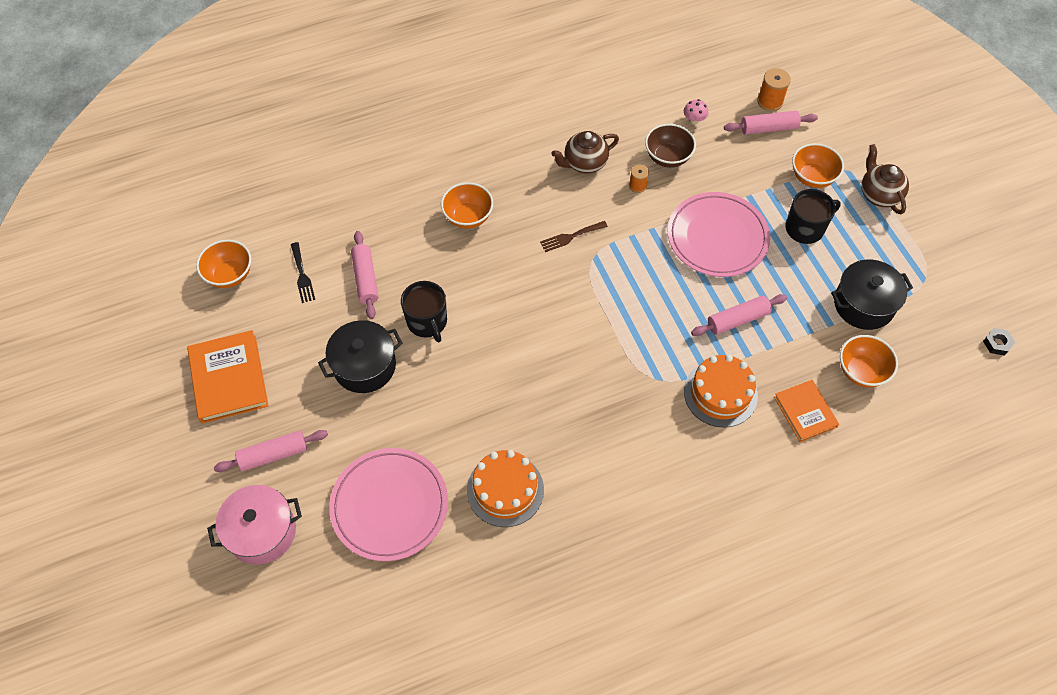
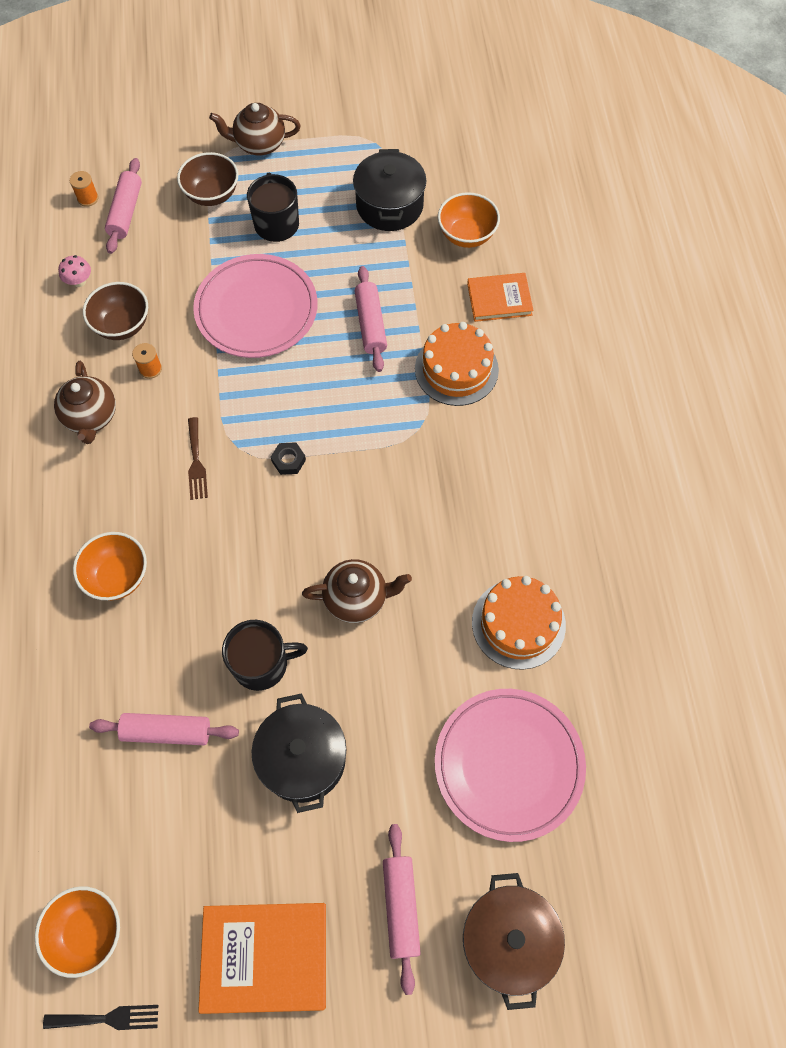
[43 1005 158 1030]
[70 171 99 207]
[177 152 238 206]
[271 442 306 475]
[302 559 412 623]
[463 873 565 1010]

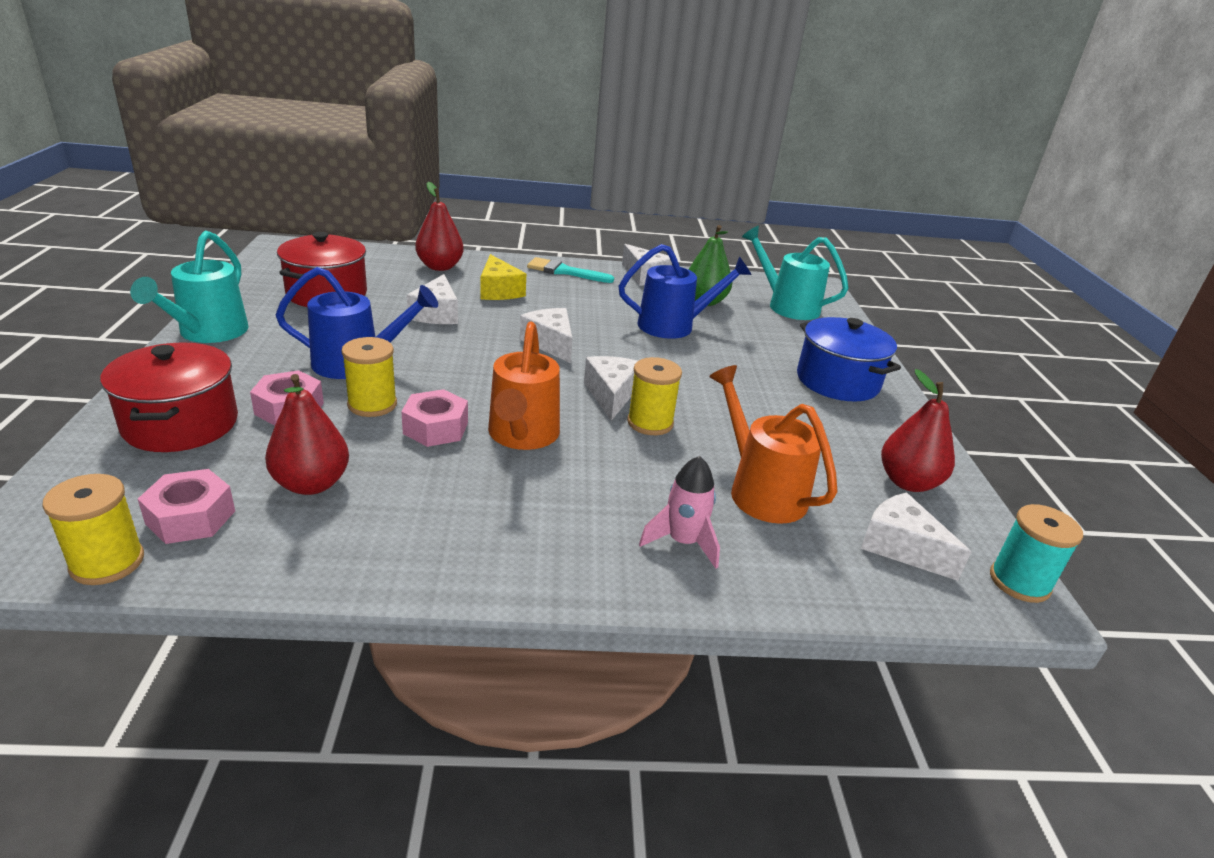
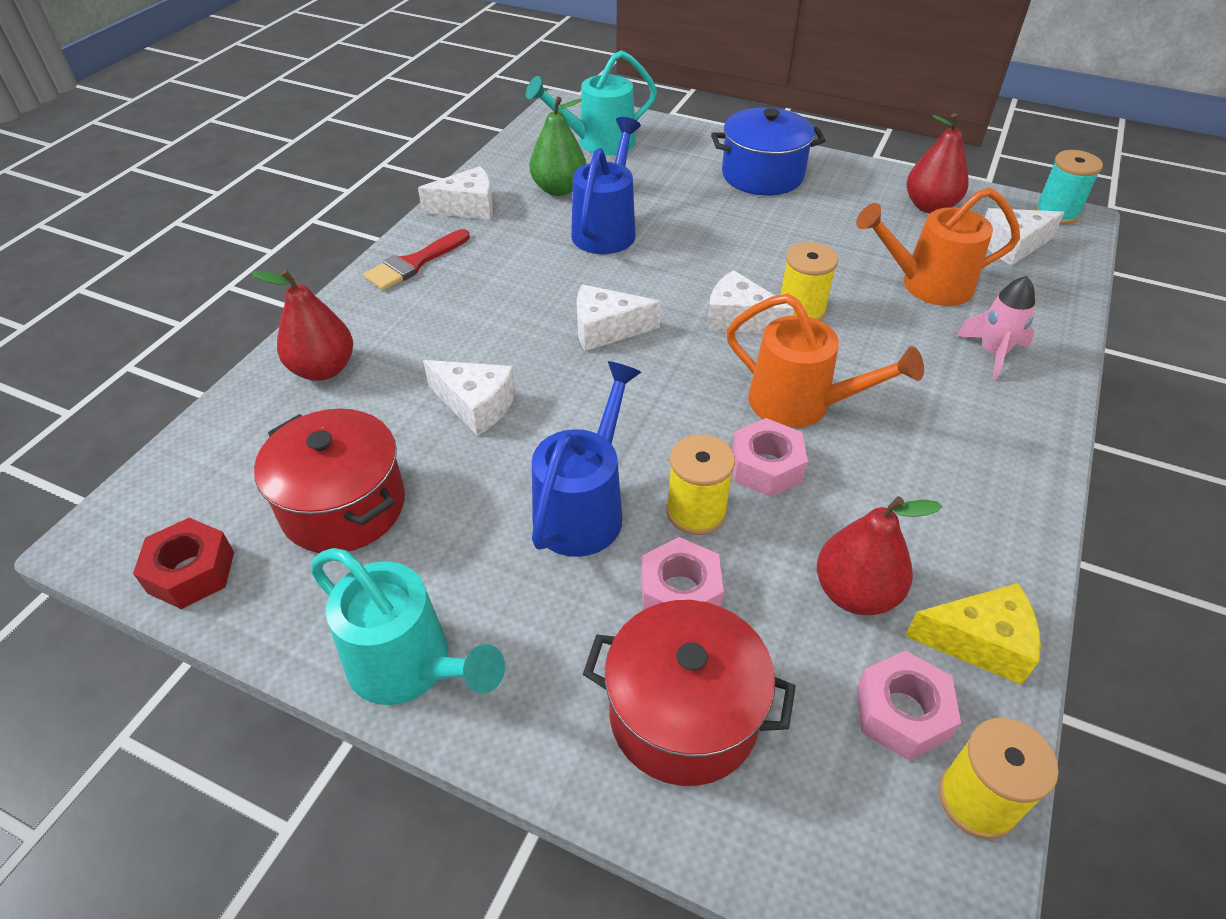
[133 518 234 609]
[364 229 470 290]
[905 583 1041 685]

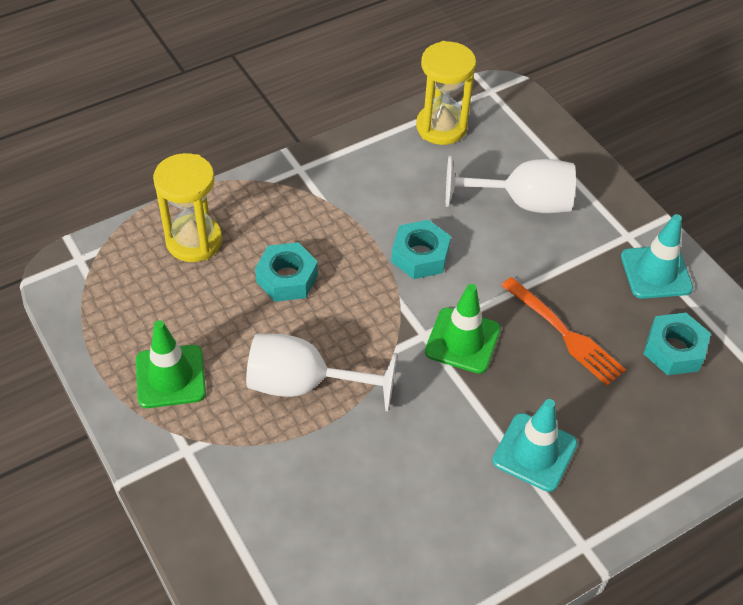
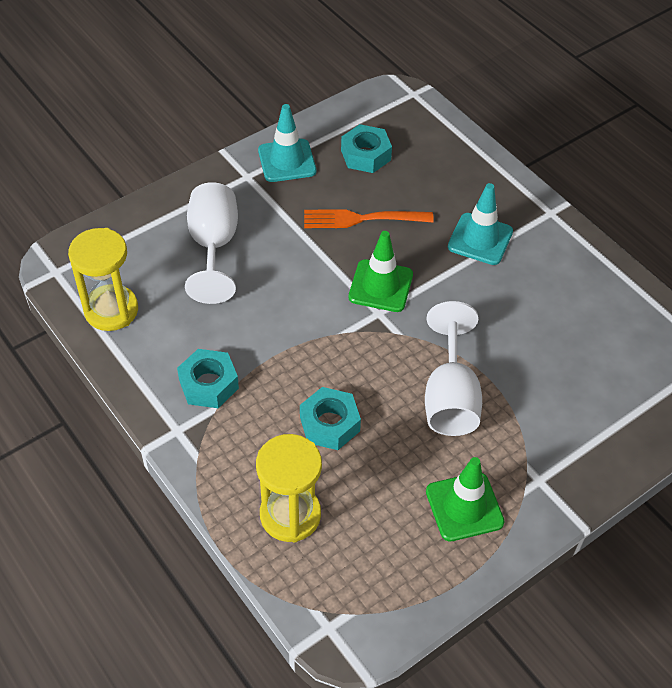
[177 349 239 408]
[304 209 434 228]

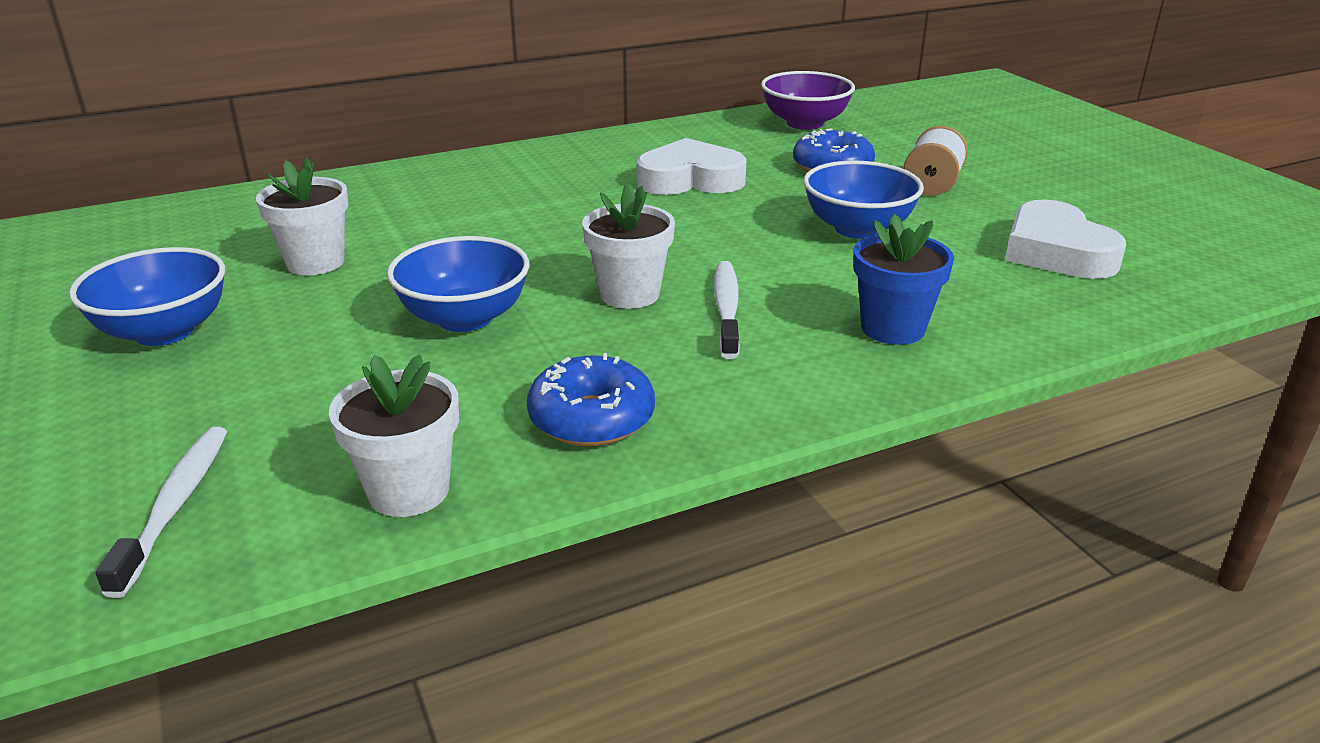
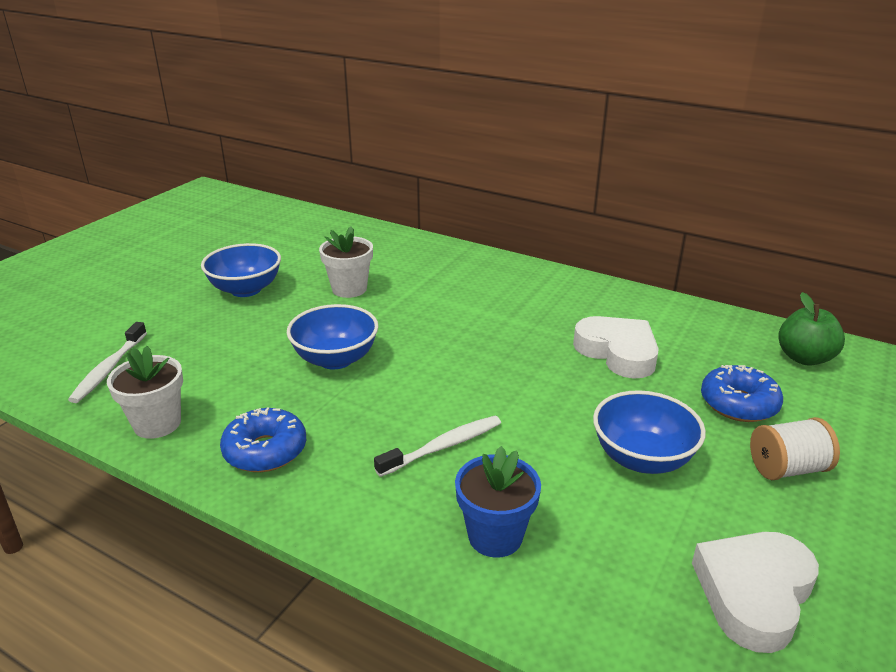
[68 322 147 403]
[778 292 845 366]
[582 184 675 309] (first image)

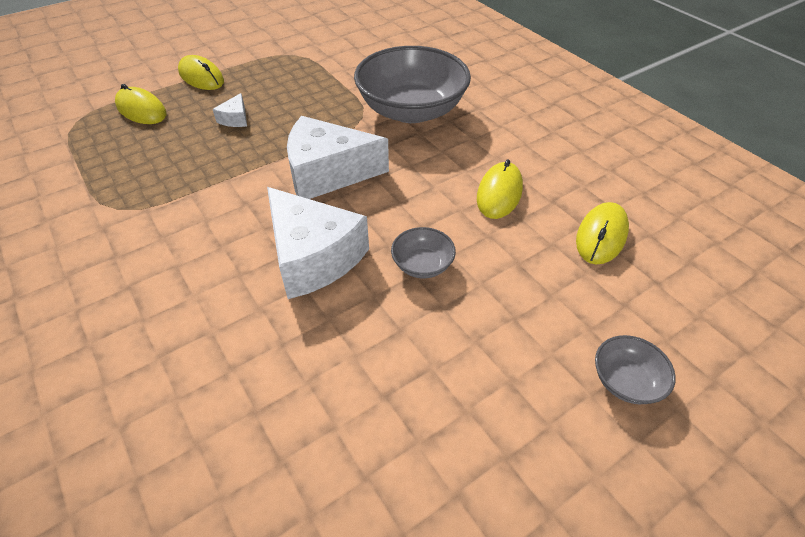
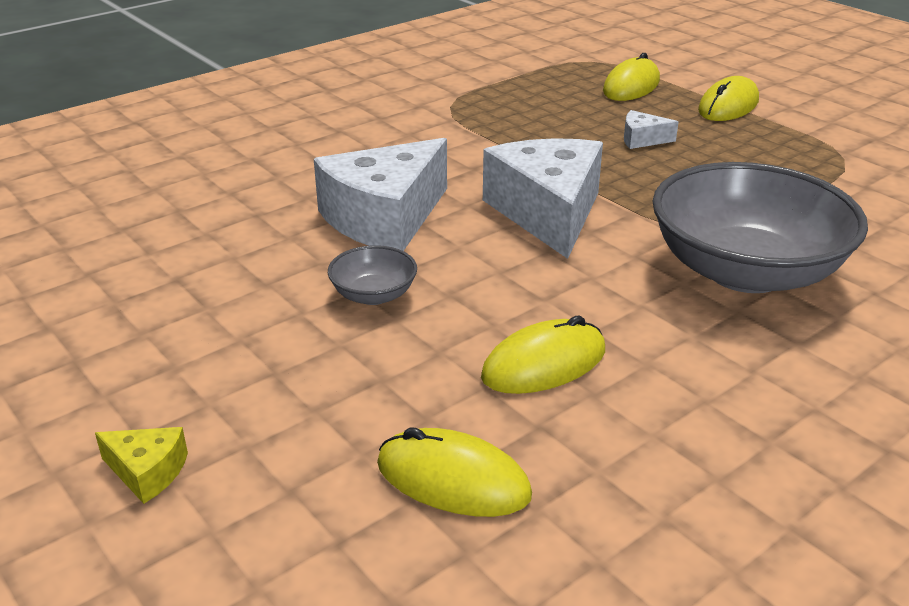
[95 427 188 504]
[481 316 605 394]

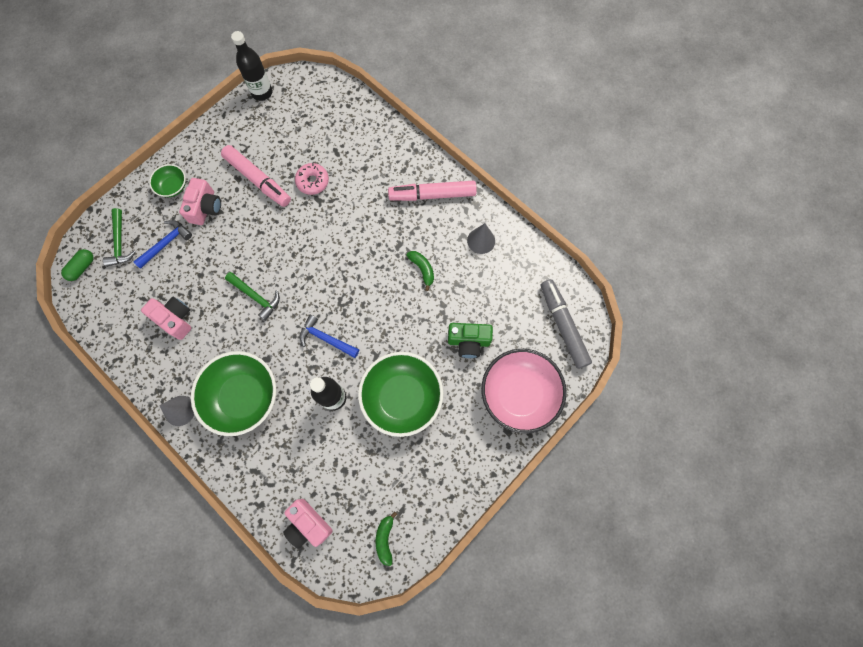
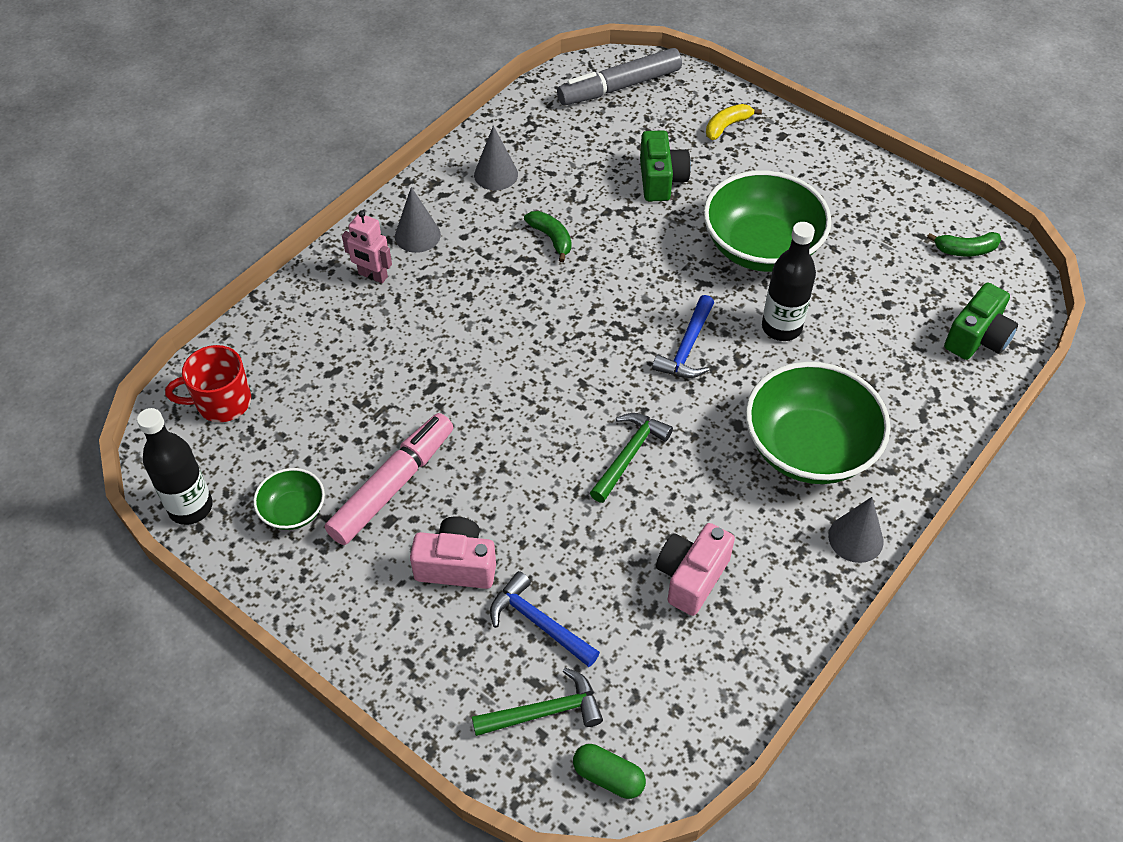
[165 345 251 422]
[253 468 325 530]
[342 210 392 283]
[395 187 441 253]
[524 211 572 262]
[706 104 762 140]
[944 282 1018 360]
[295 163 329 195] (first image)

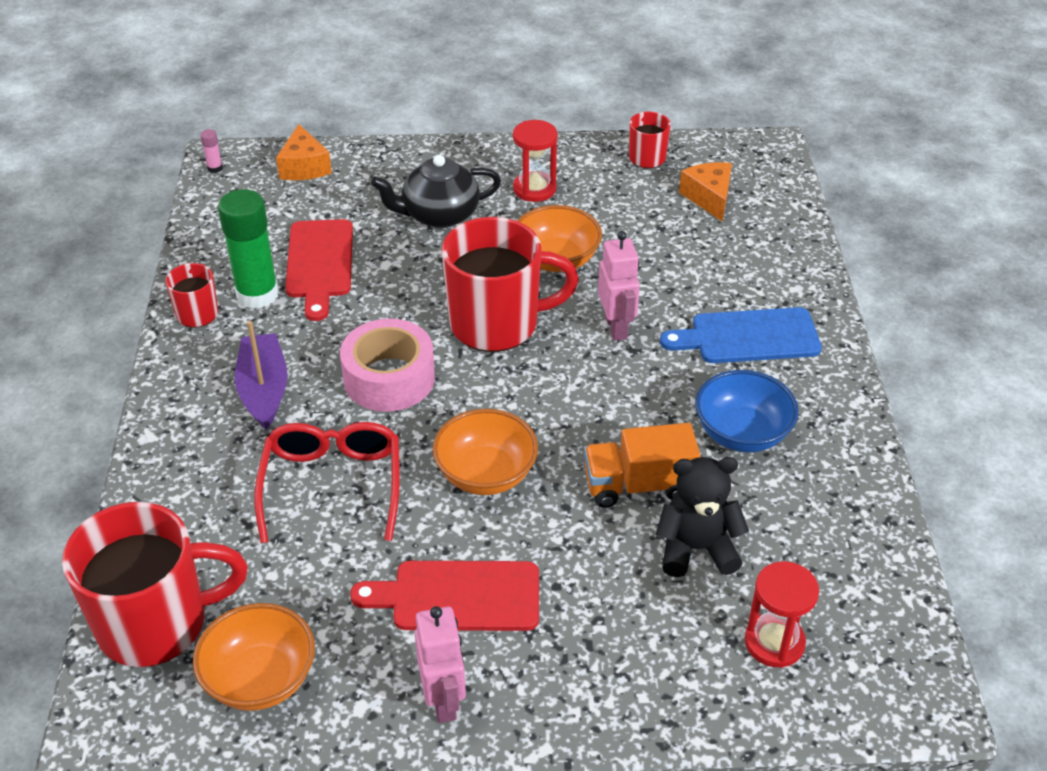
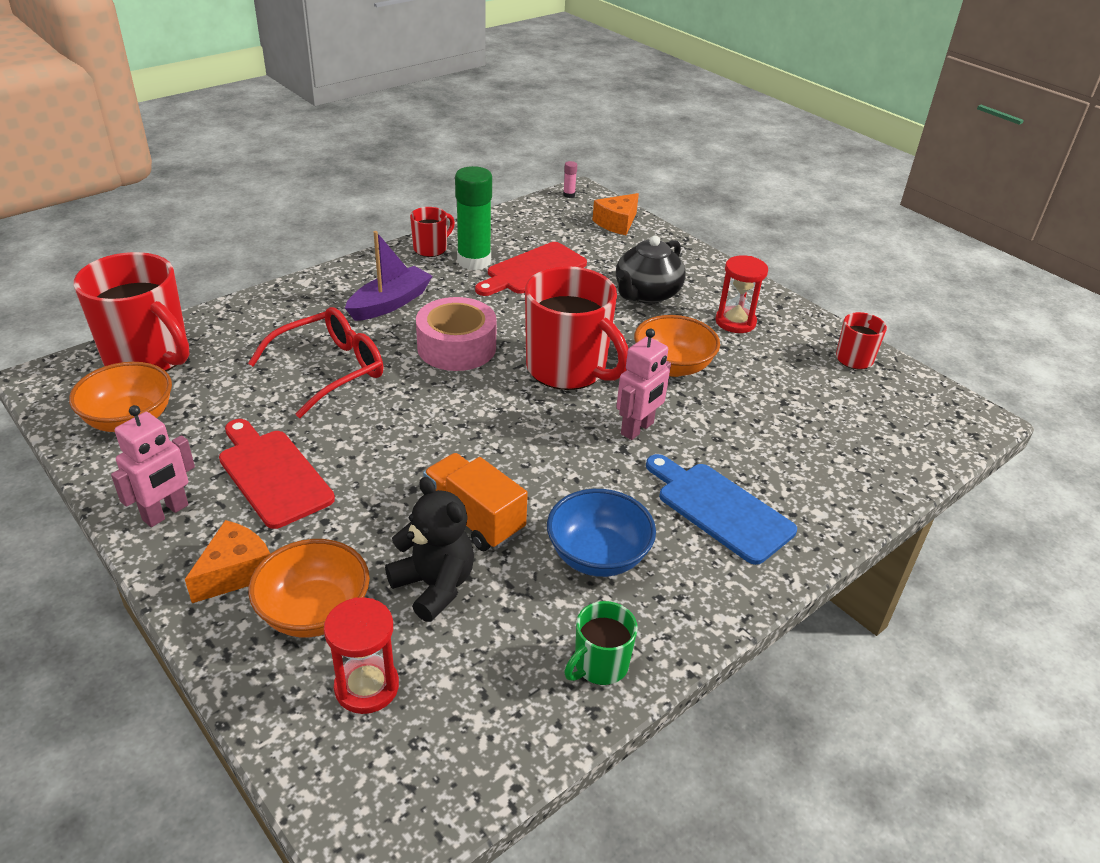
[185 520 270 603]
[248 539 370 637]
[564 601 638 685]
[616 236 686 304]

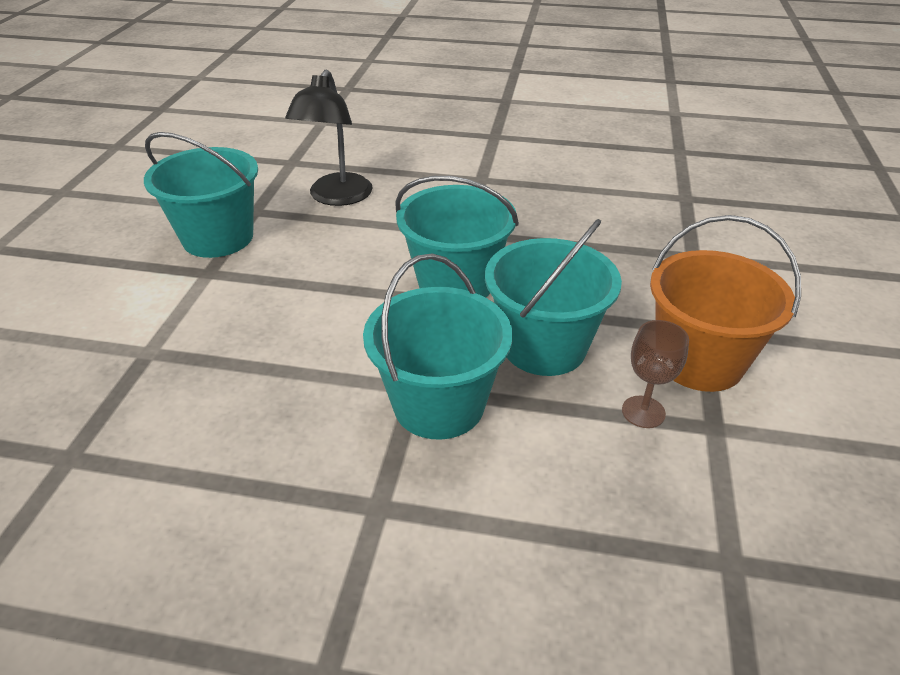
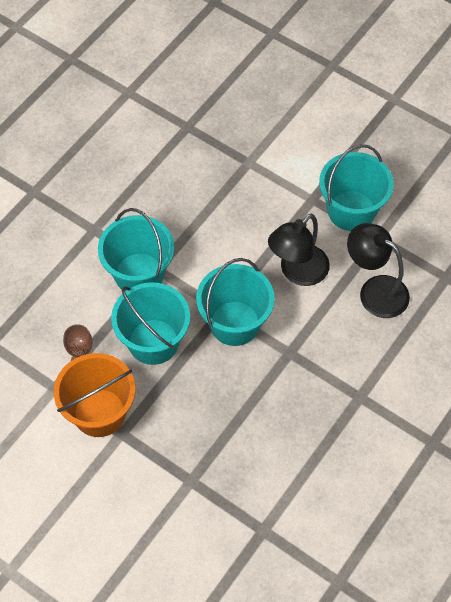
[268 214 330 286]

